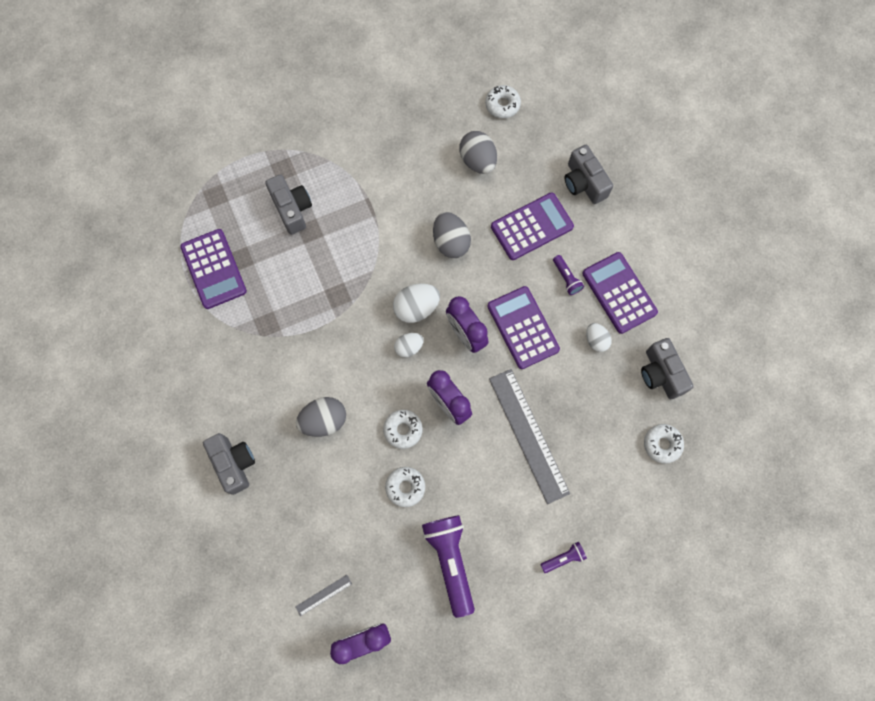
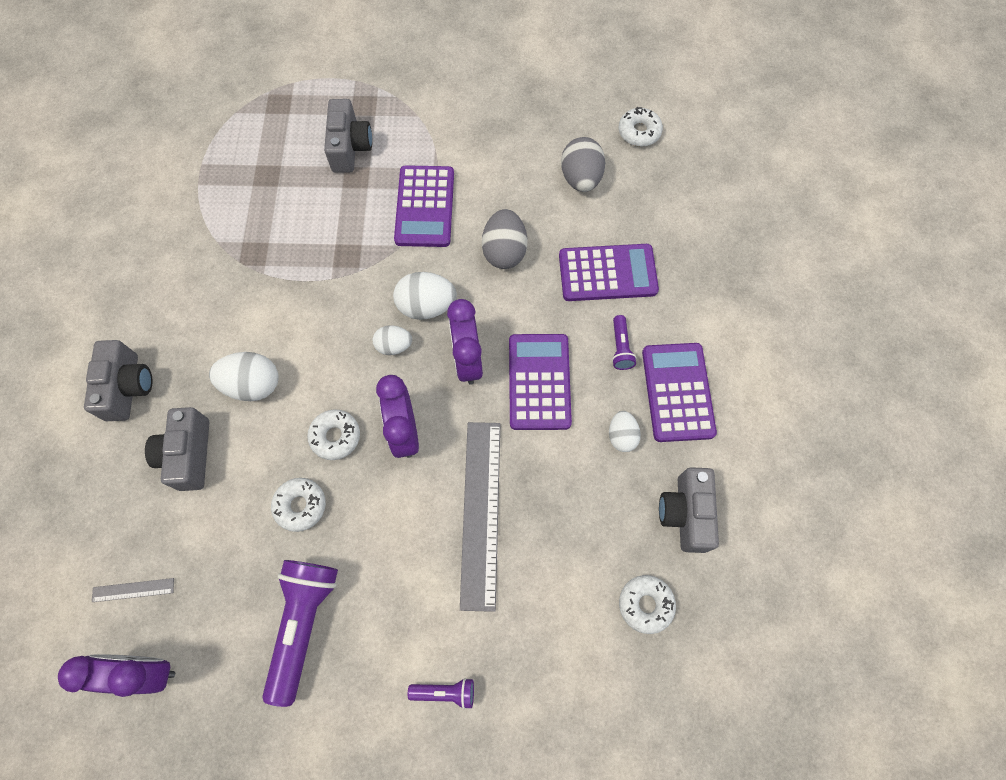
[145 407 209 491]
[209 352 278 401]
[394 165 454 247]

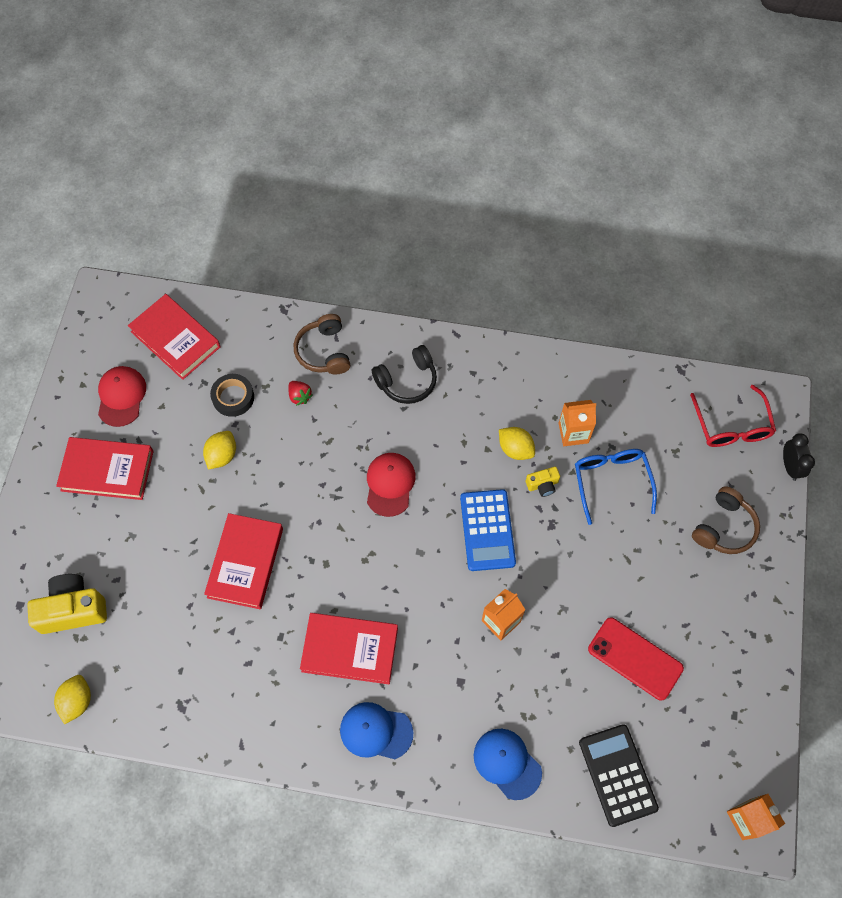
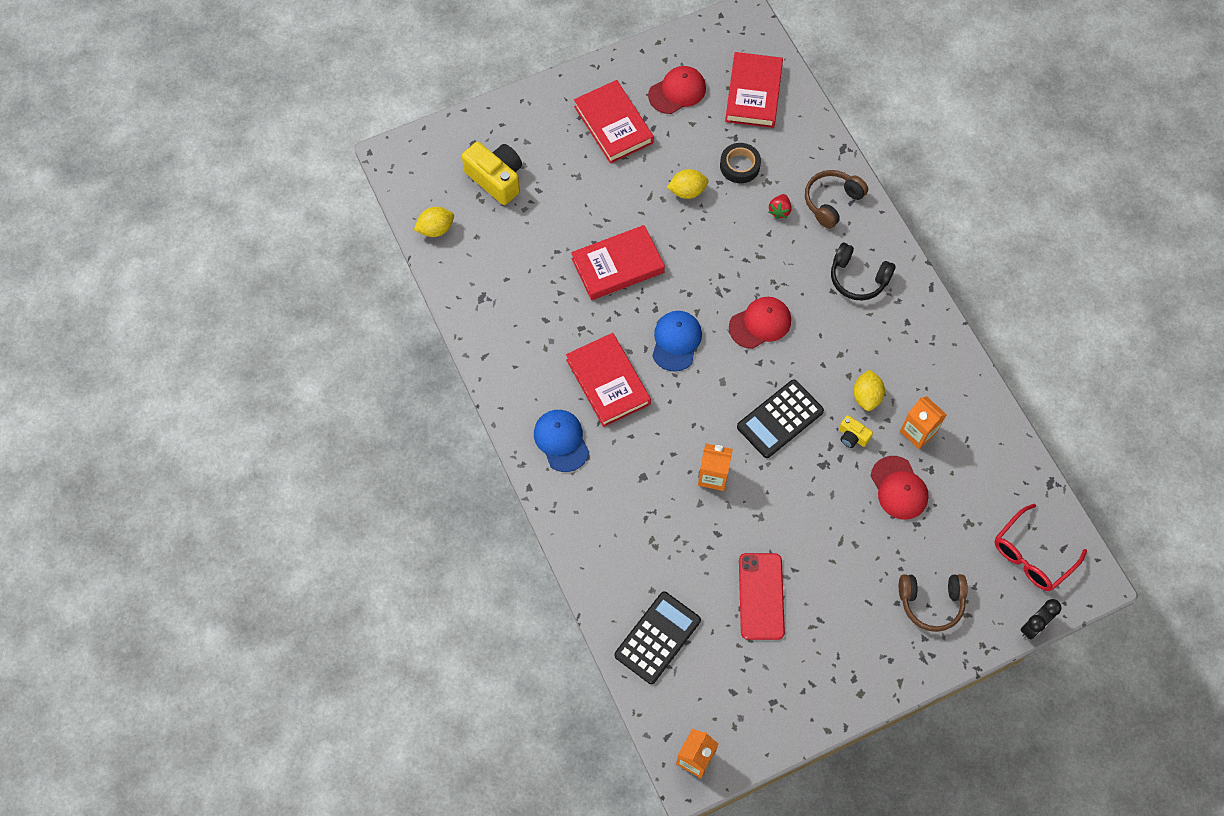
[652 311 702 372]
[737 379 824 458]
[871 456 929 520]

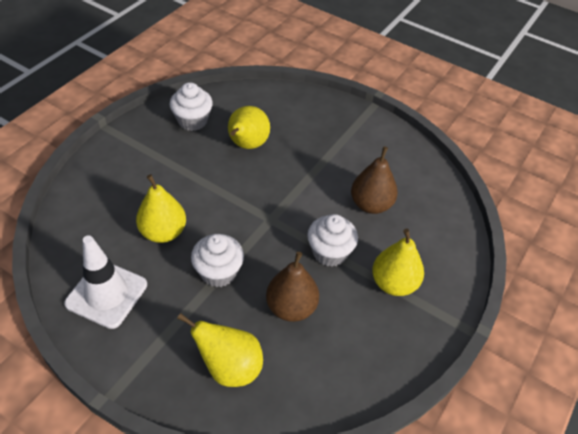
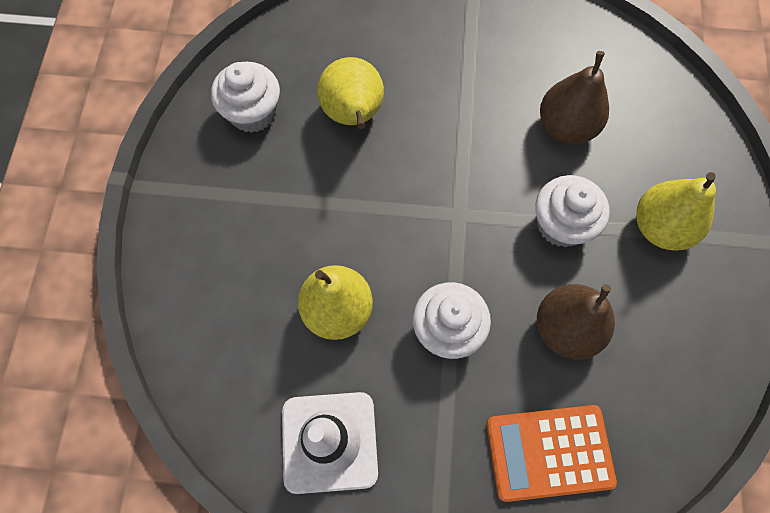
[486 405 617 502]

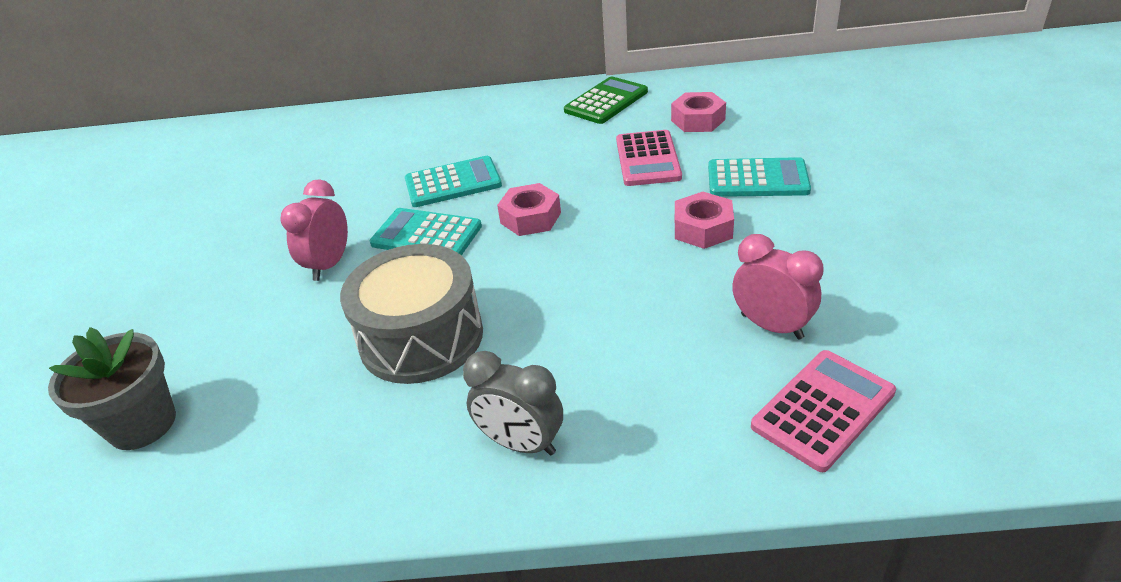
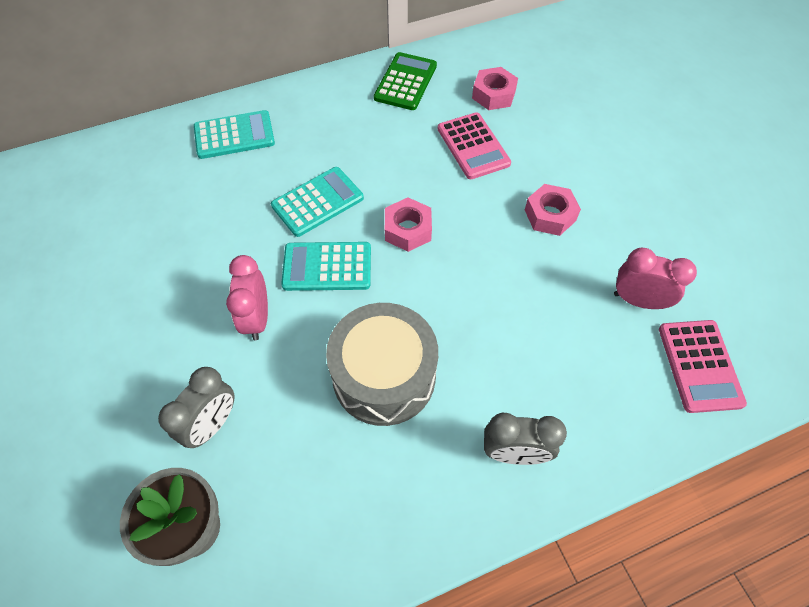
[158 367 235 448]
[194 110 275 159]
[659 320 747 413]

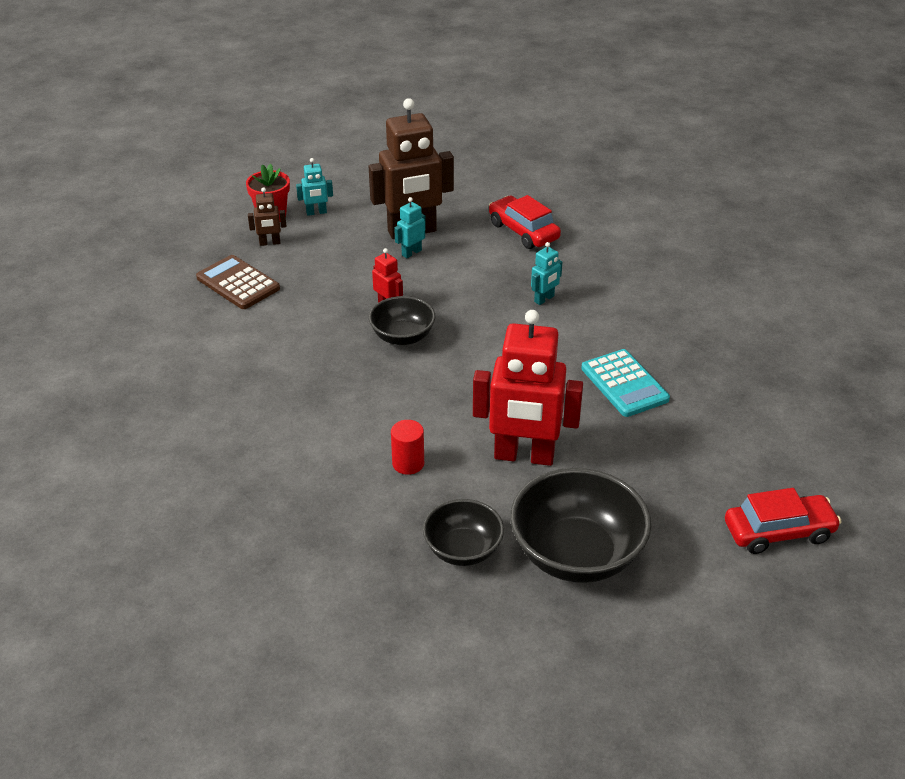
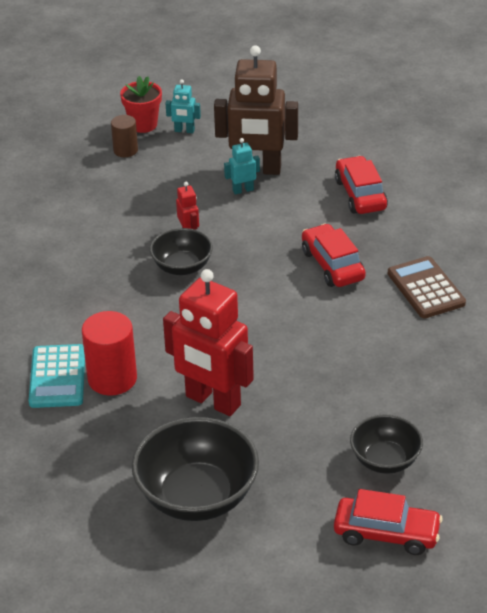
[29 344 85 408]
[82 311 137 396]
[111 115 138 157]
[302 224 366 287]
[350 414 423 474]
[388 256 466 318]

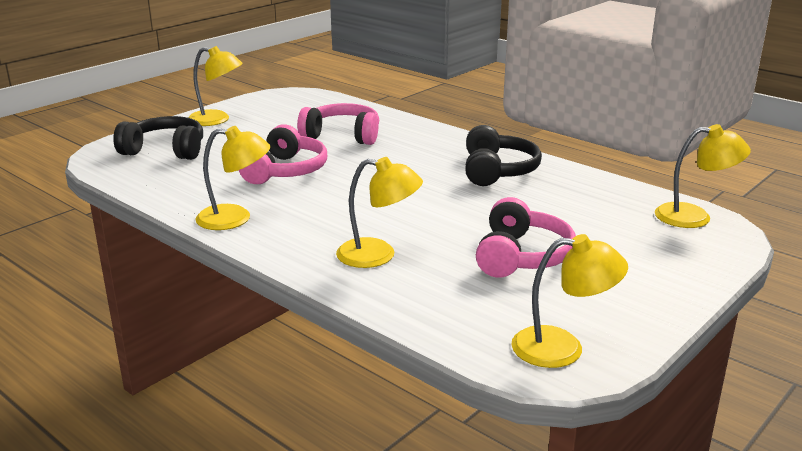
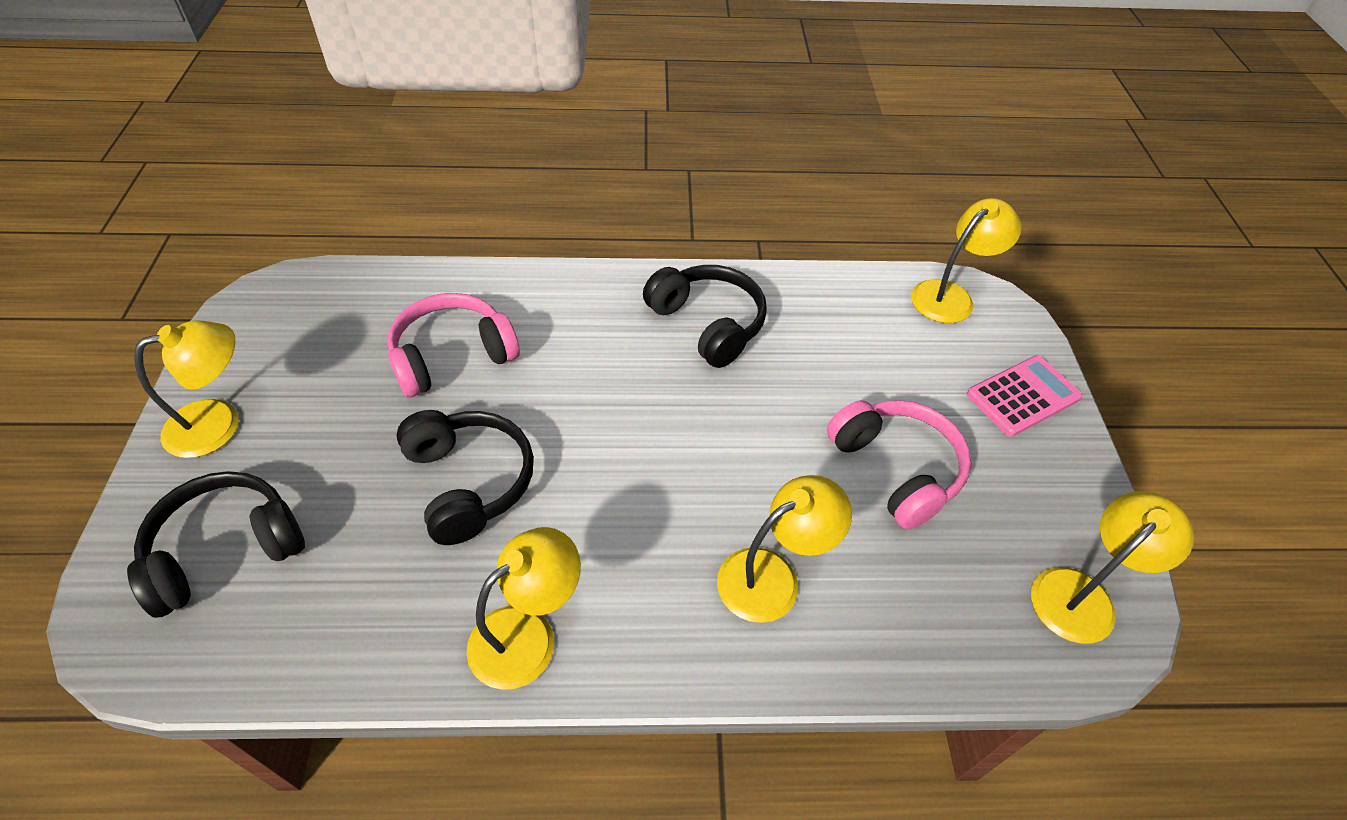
[396 410 534 545]
[967 355 1083 437]

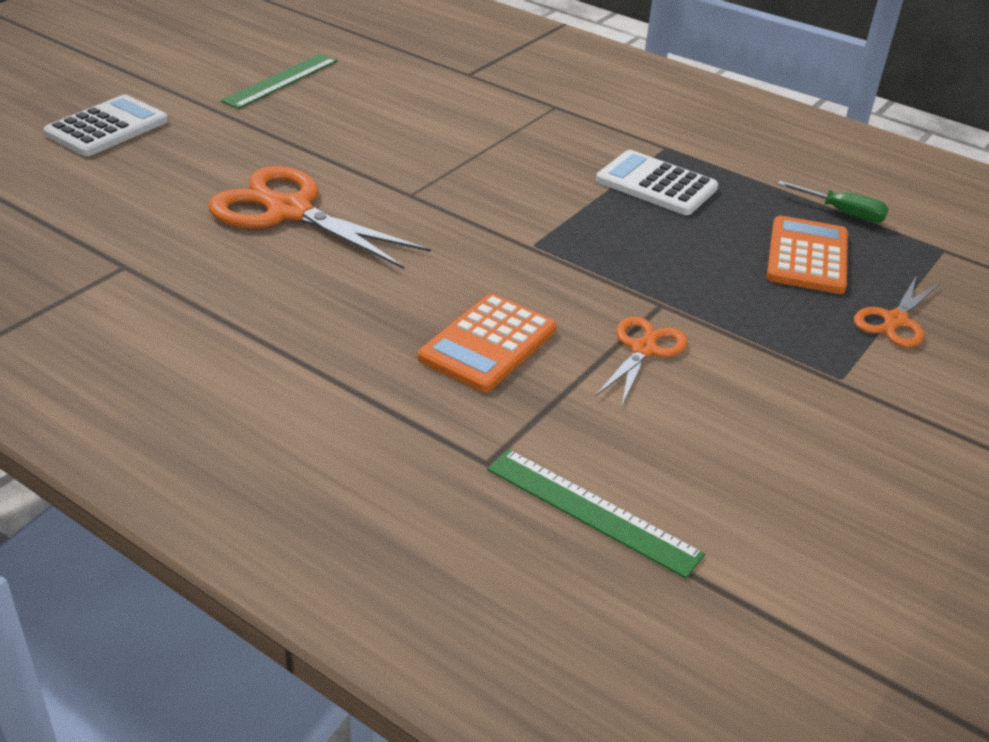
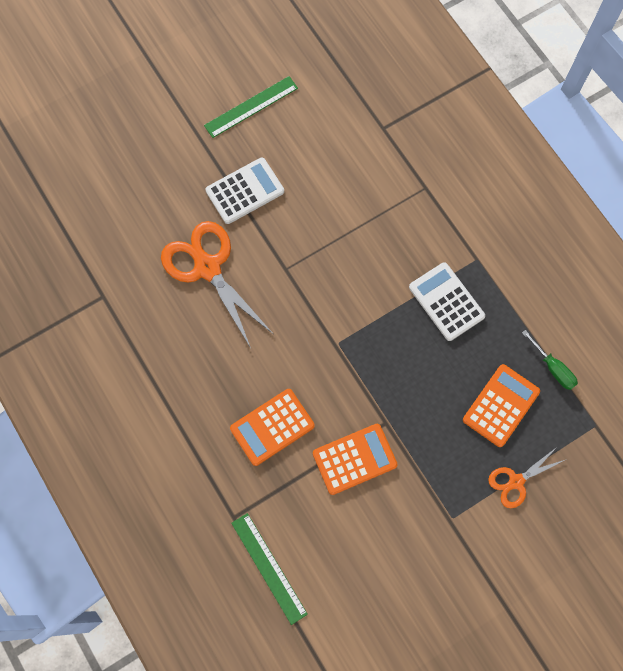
[206 157 284 224]
[313 424 398 495]

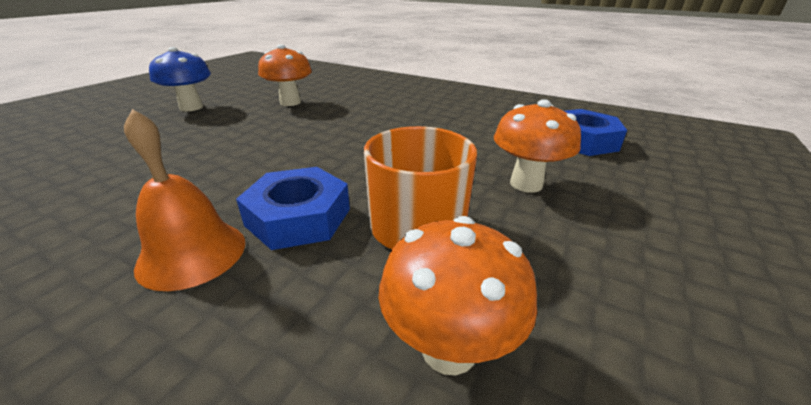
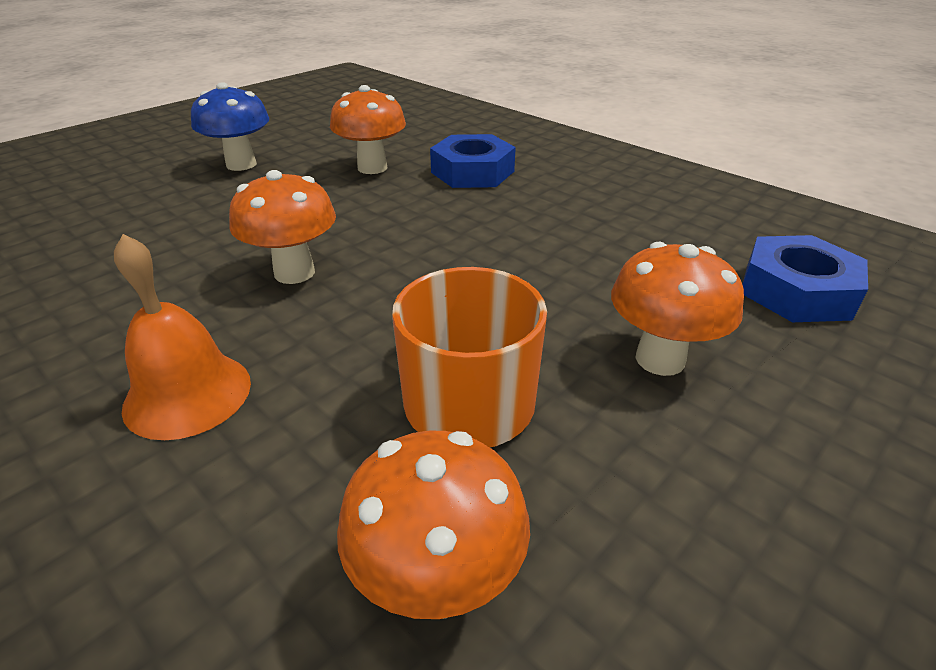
[229 170 336 284]
[430 134 516 188]

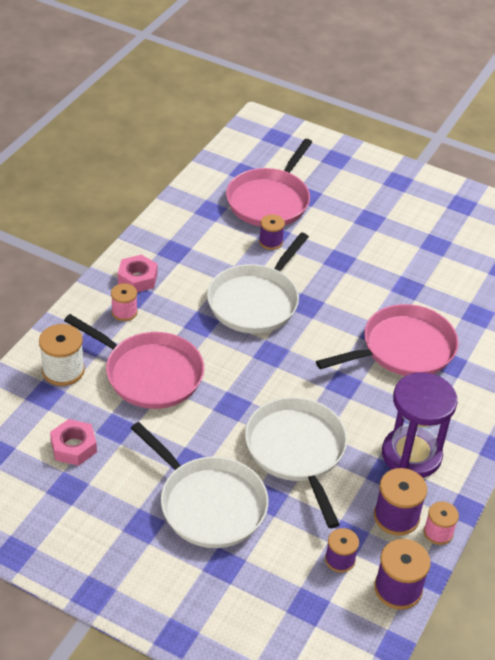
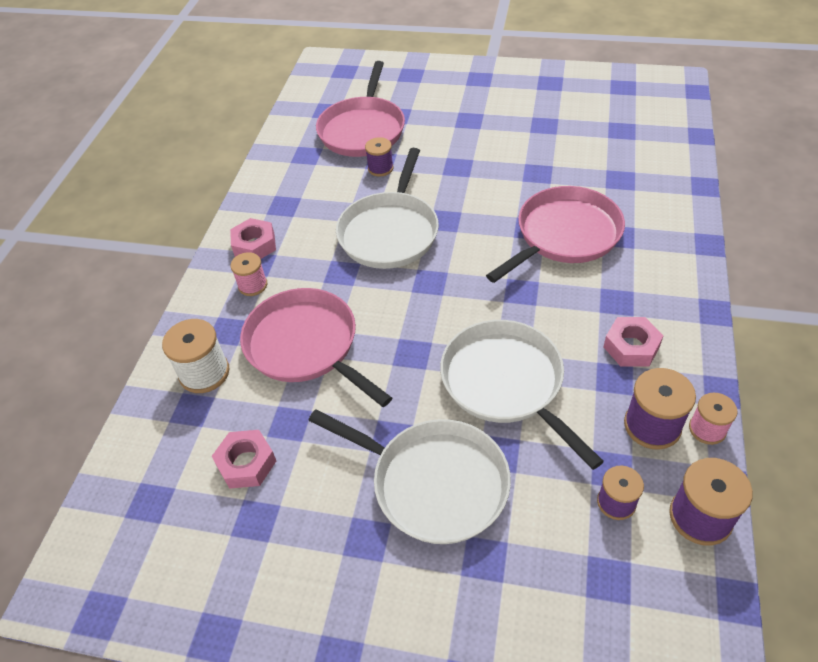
[240 288 392 407]
[604 317 663 367]

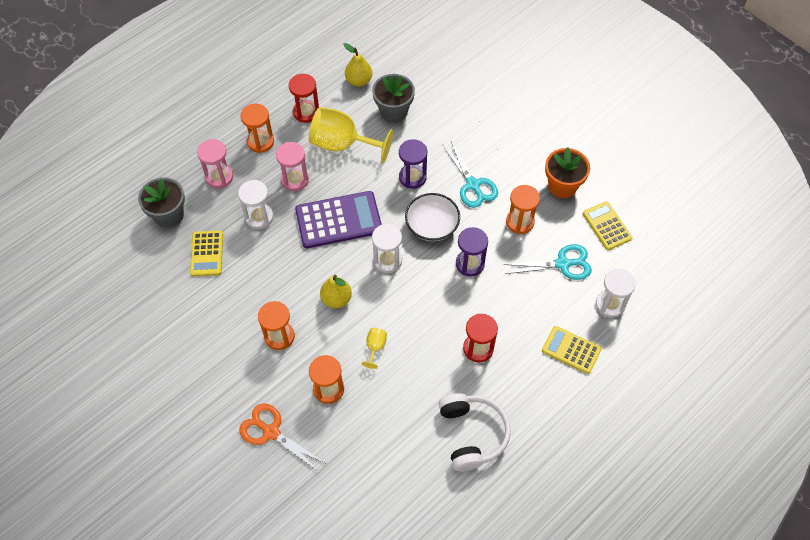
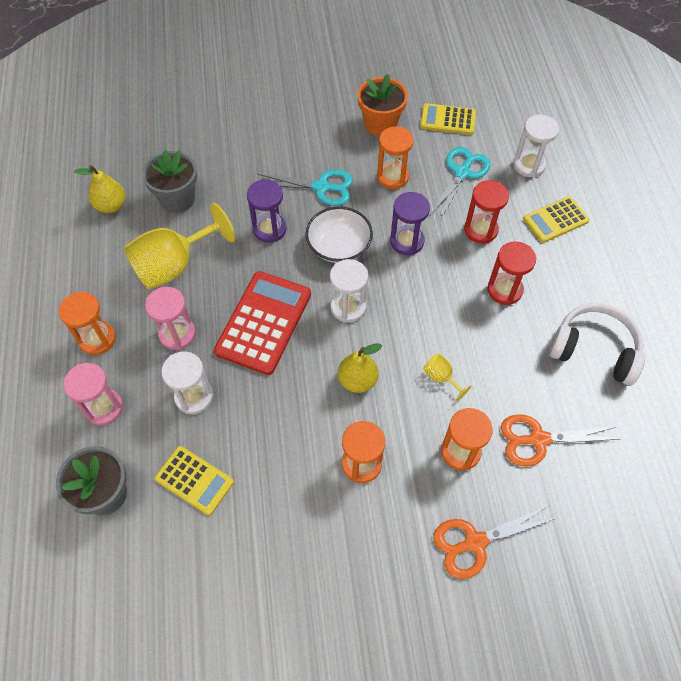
[214 271 311 375]
[464 180 509 244]
[501 414 620 466]

